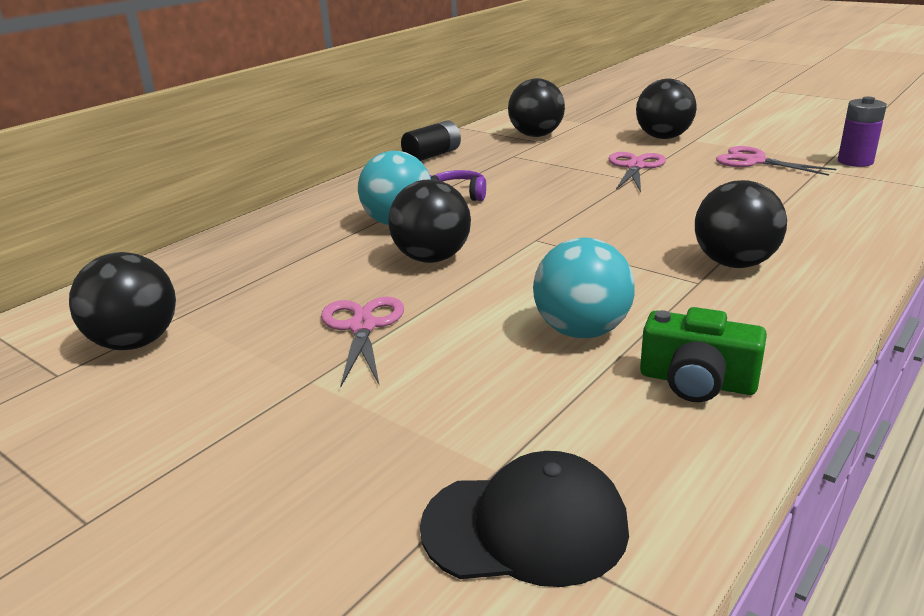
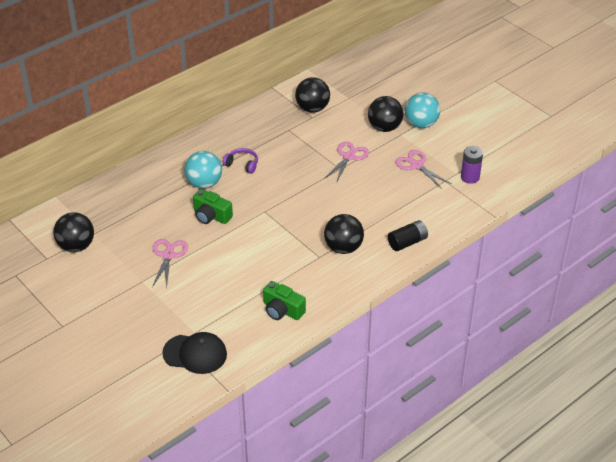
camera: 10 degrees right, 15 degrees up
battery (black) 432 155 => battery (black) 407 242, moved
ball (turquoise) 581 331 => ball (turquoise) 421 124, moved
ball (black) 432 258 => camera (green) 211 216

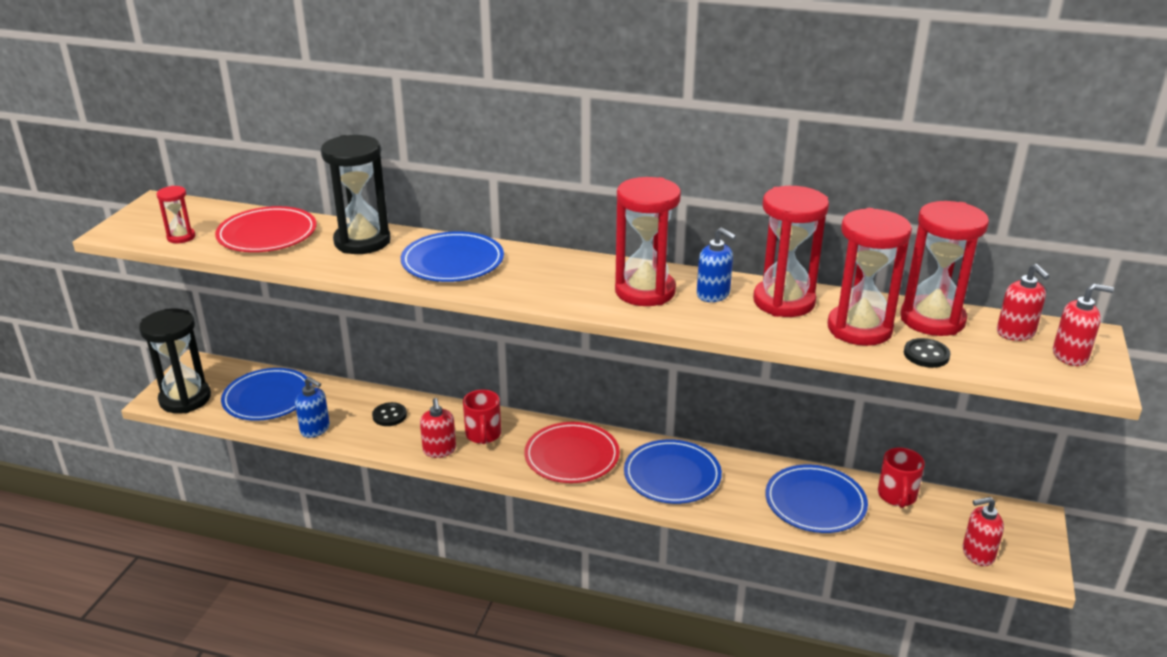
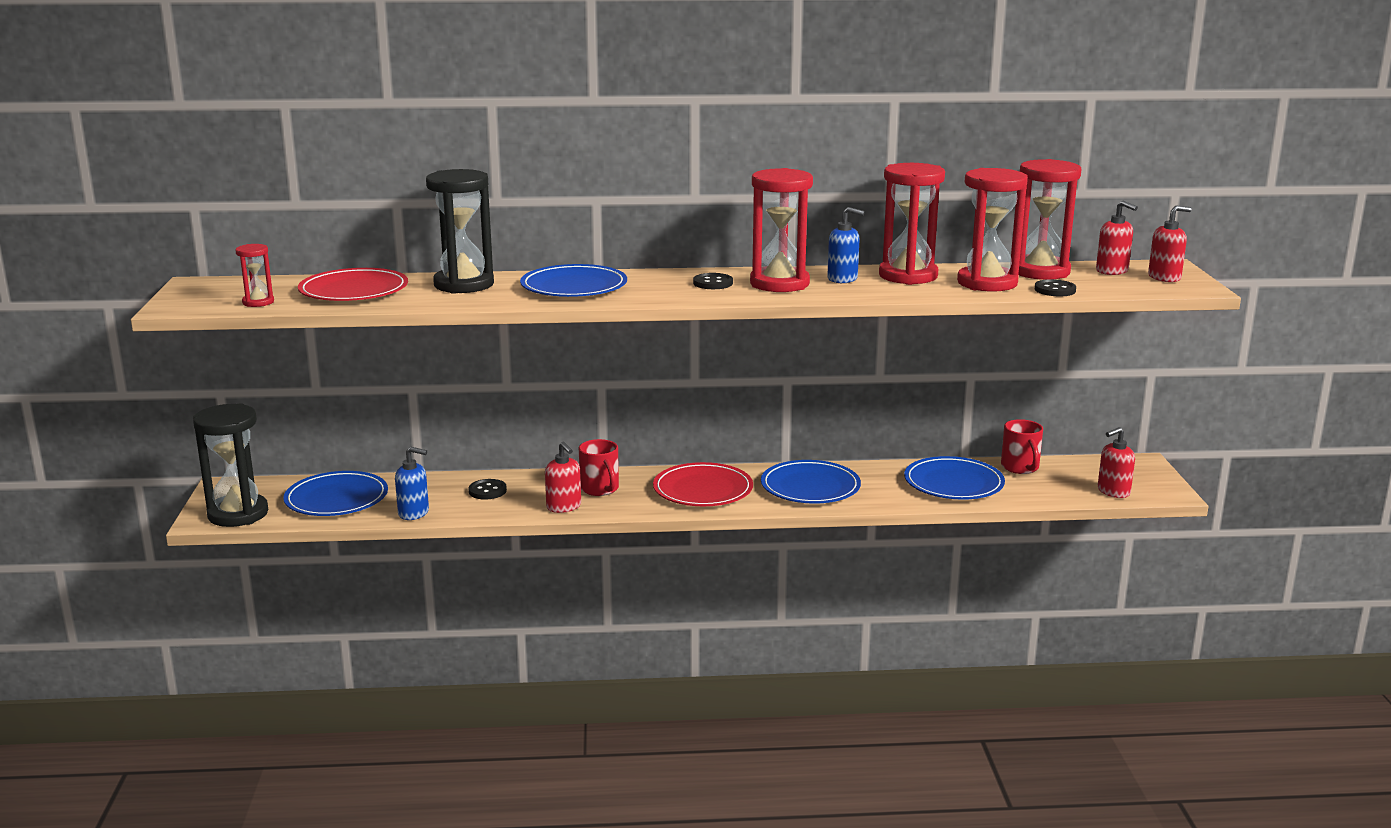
camera: 20 degrees left, 10 degrees down
nothing => button (black) 713 283

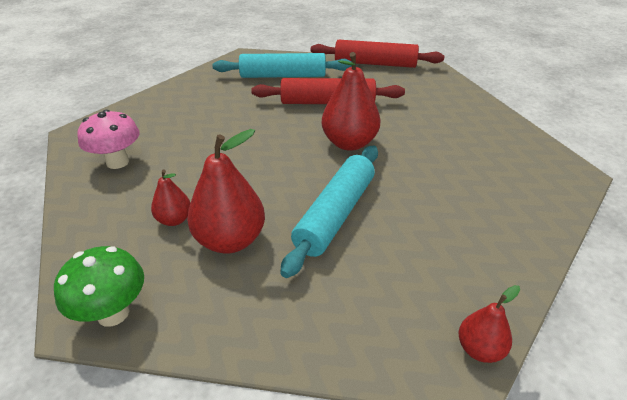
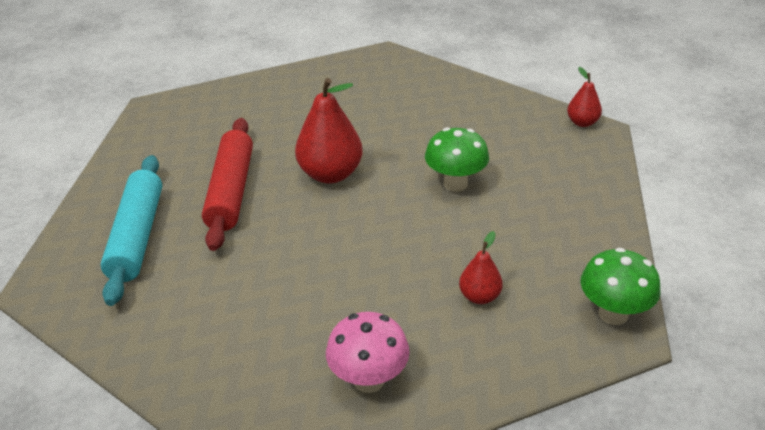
camera: 90 degrees left, 0 degrees up
pear (red) 230 240 => nothing
rolling pin (red) 375 64 => nothing
rolling pin (turquoise) 335 214 => mushroom (green) 455 183

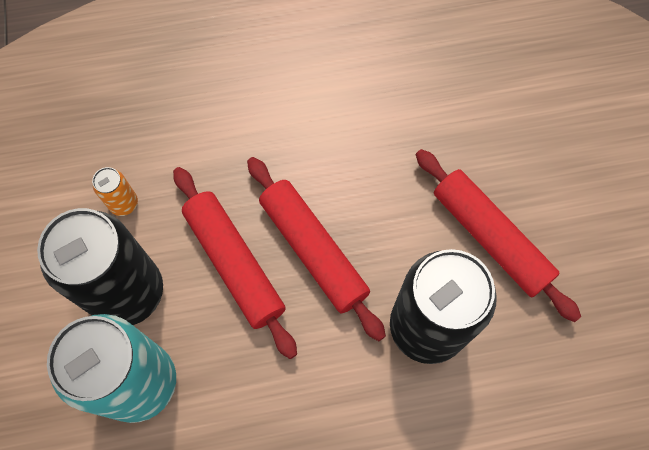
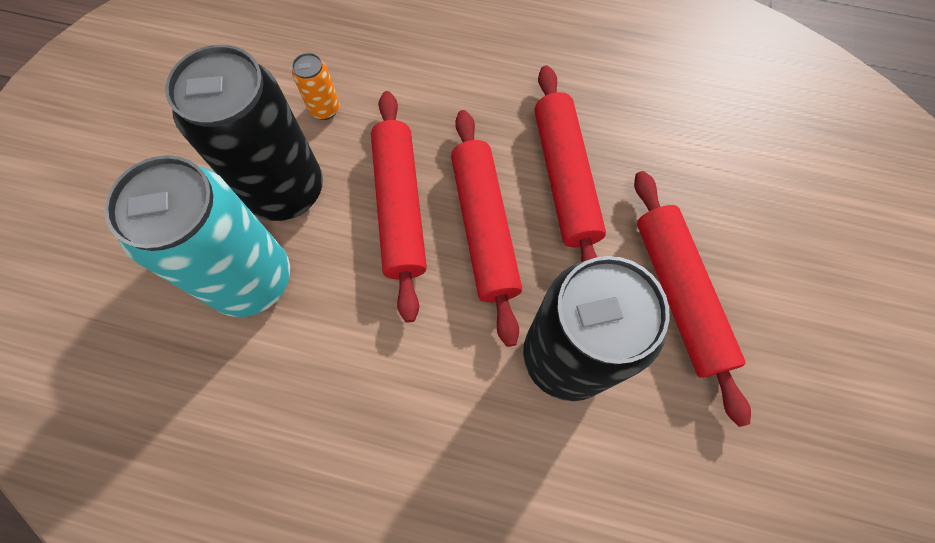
camera: 25 degrees right, 0 degrees up
nothing => rolling pin (red) 565 178

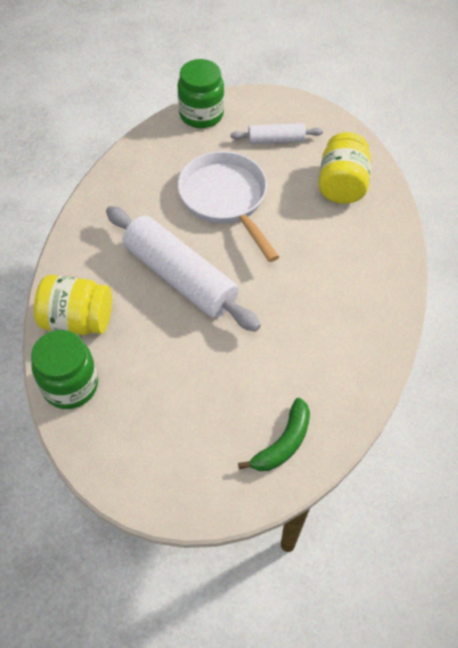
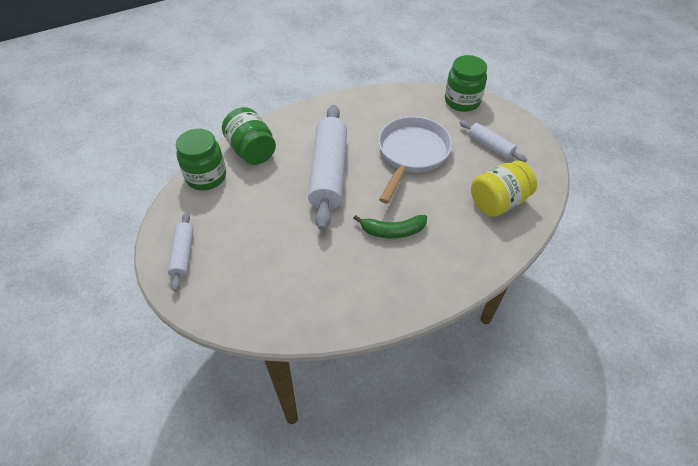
camera: 50 degrees right, 5 degrees down
nothing => rolling pin (white) 183 255
banana (green) 283 443 => banana (green) 392 231, moved
jar (yellow) 77 320 => jar (green) 252 151

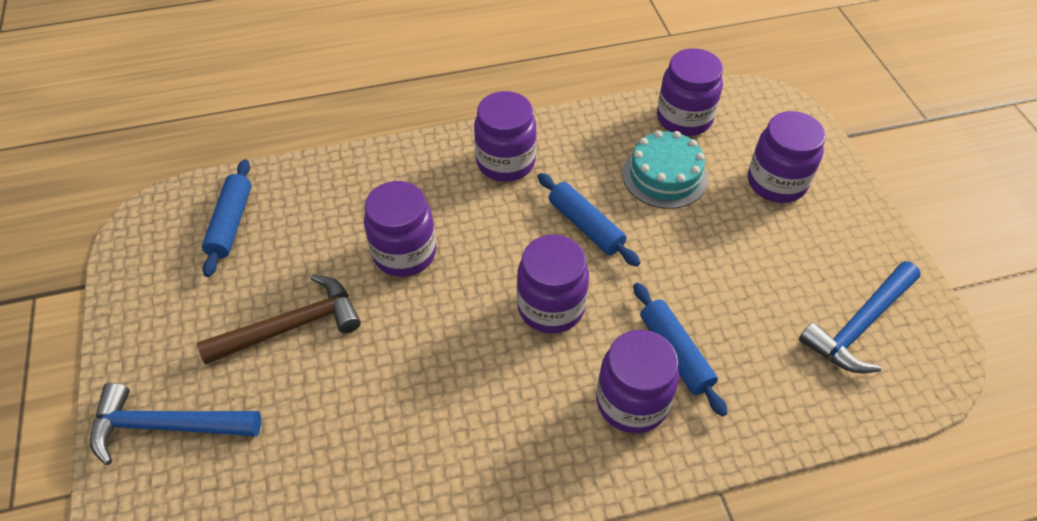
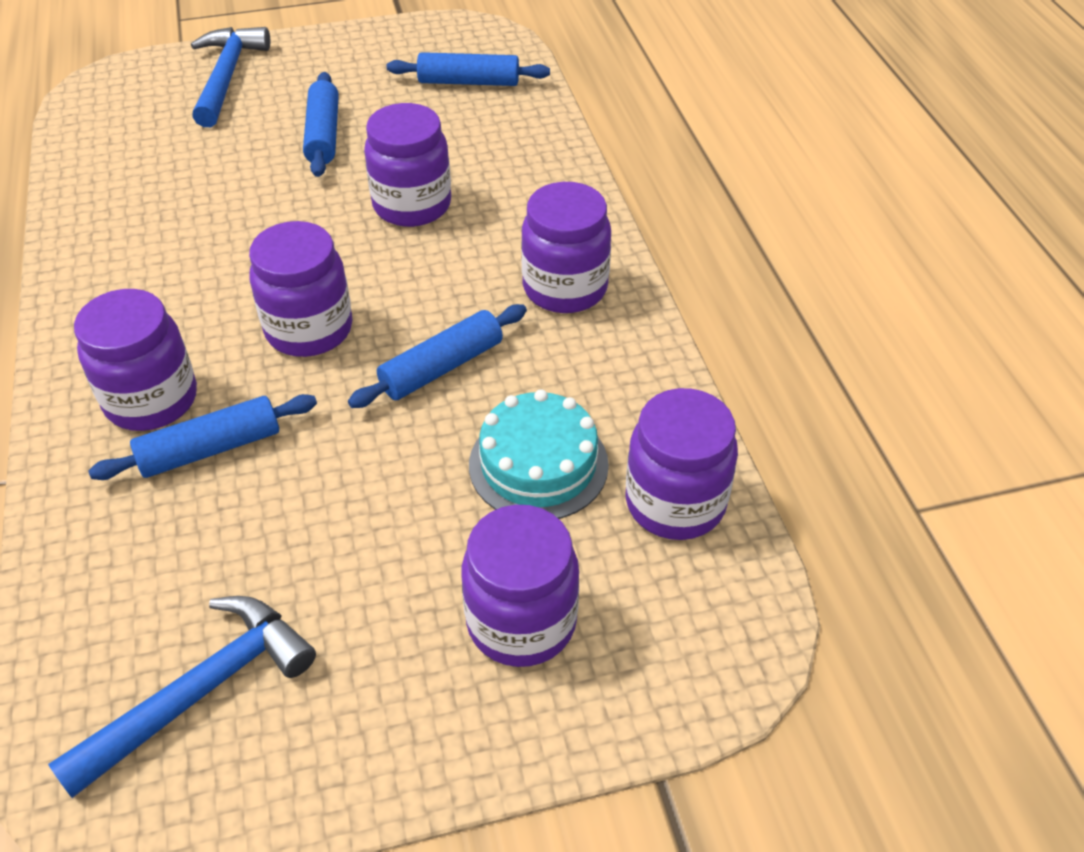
camera: 90 degrees right, 5 degrees down
hammer (brown) 292 326 => rolling pin (blue) 323 134
hammer (blue) 859 326 => hammer (blue) 201 691, 90 degrees clockwise

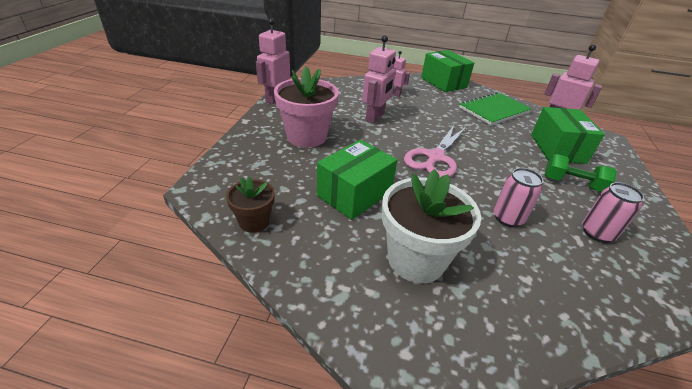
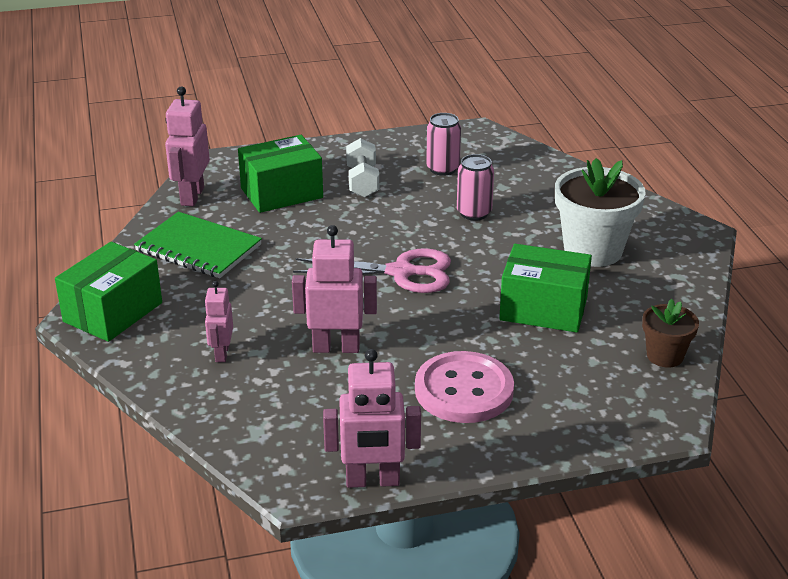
camera: 115 degrees left, 5 degrees down
flower pot (pink) 306 137 => button (pink) 464 390
dumbbell (green) 572 184 => dumbbell (white) 362 182

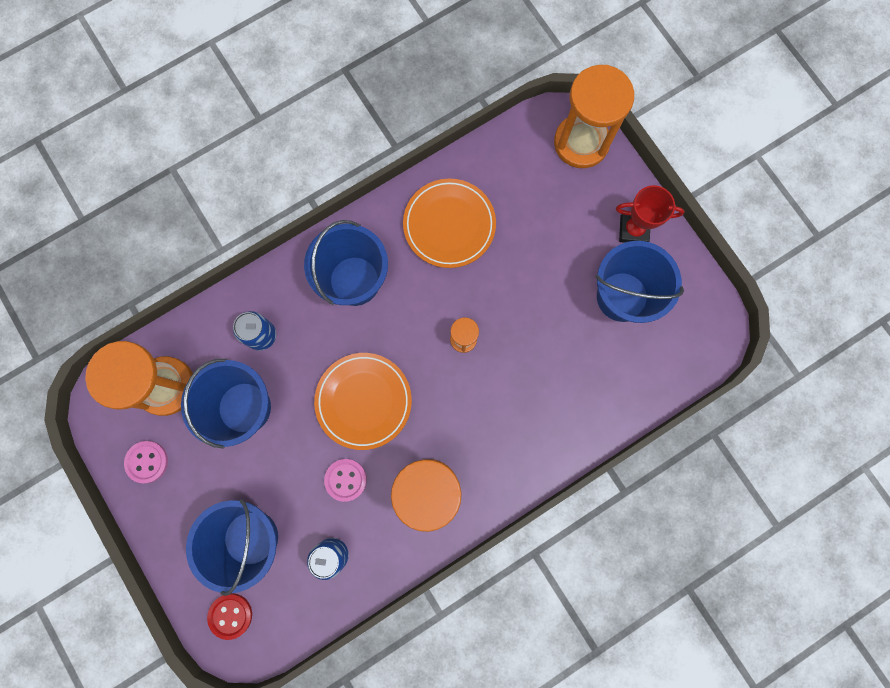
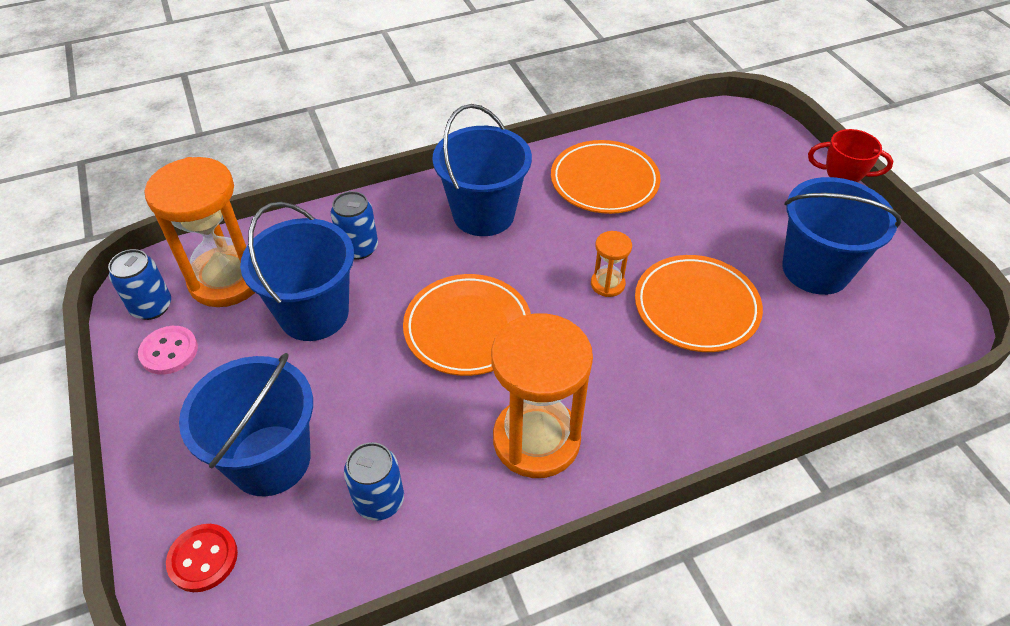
camera: 10 degrees right, 30 degrees down
button (pink) 345 479 => nothing
hourglass (orange) 581 143 => nothing
nothing => can (blue) 151 307
nothing => plate (orange) 696 307

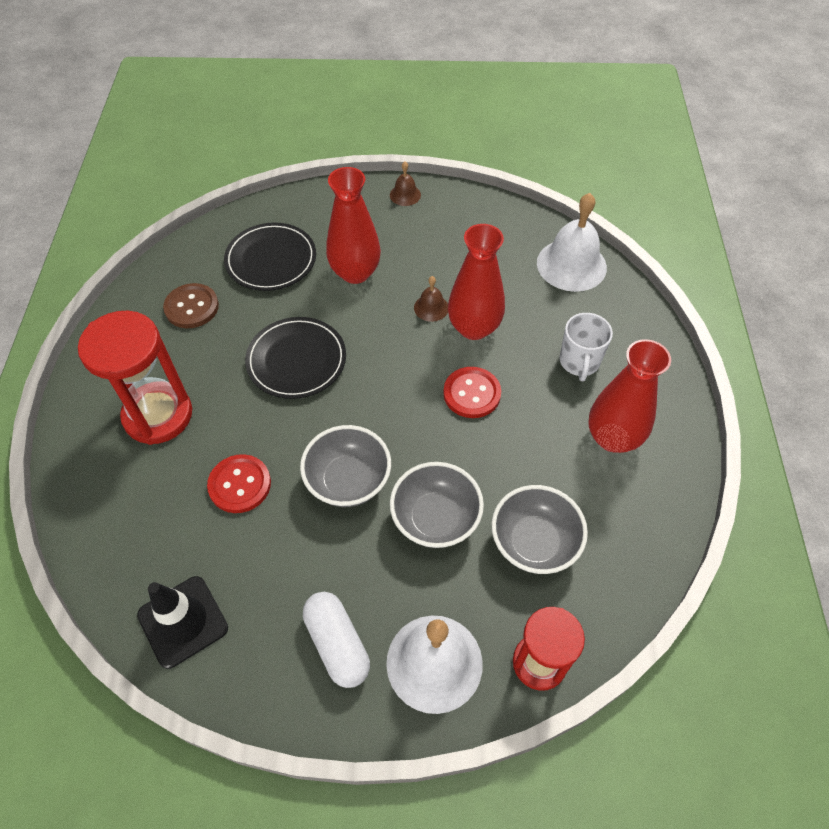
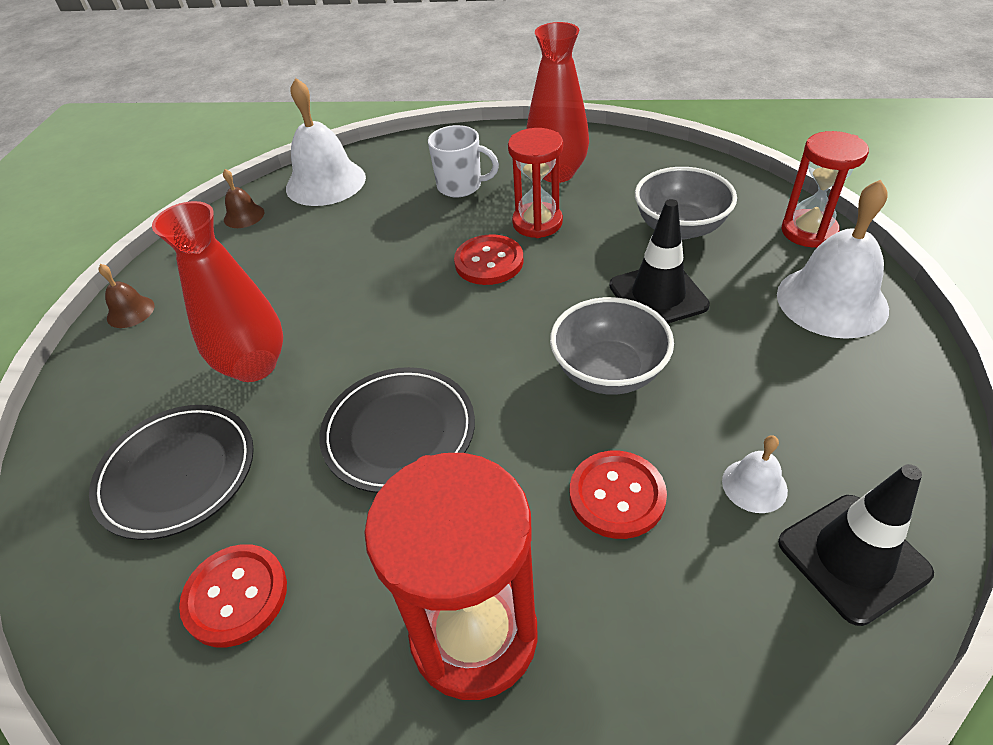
camera: 80 degrees left, 10 degrees down
capsule (white) 337 644 => nothing
vase (red) 474 328 => nothing
nothing => hourglass (red) 537 223
nothing => bell (white) 754 485
bell (brown) 431 308 => bell (brown) 244 216, moved
bowl (grey) 435 518 => traffic cone (black) 658 295
button (brown) 192 307 => button (red) 236 596

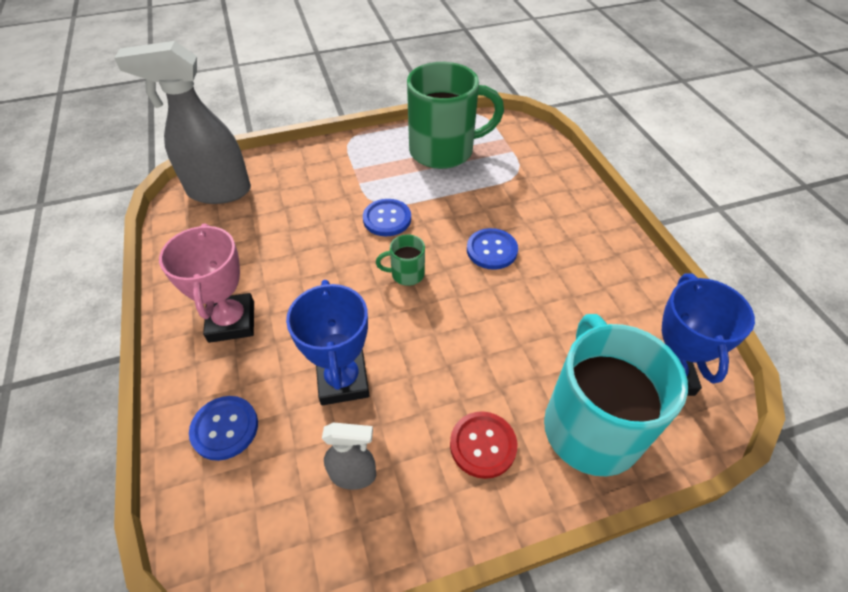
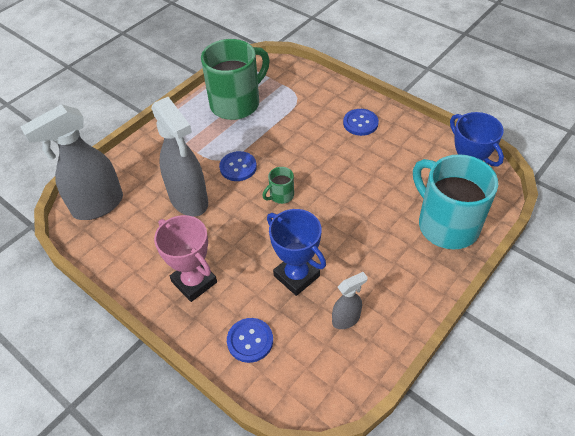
camera: 30 degrees left, 0 degrees up
button (red) 483 445 => nothing
nothing => spray bottle (grey) 189 200
button (blue) 491 250 => button (blue) 360 123, moved

